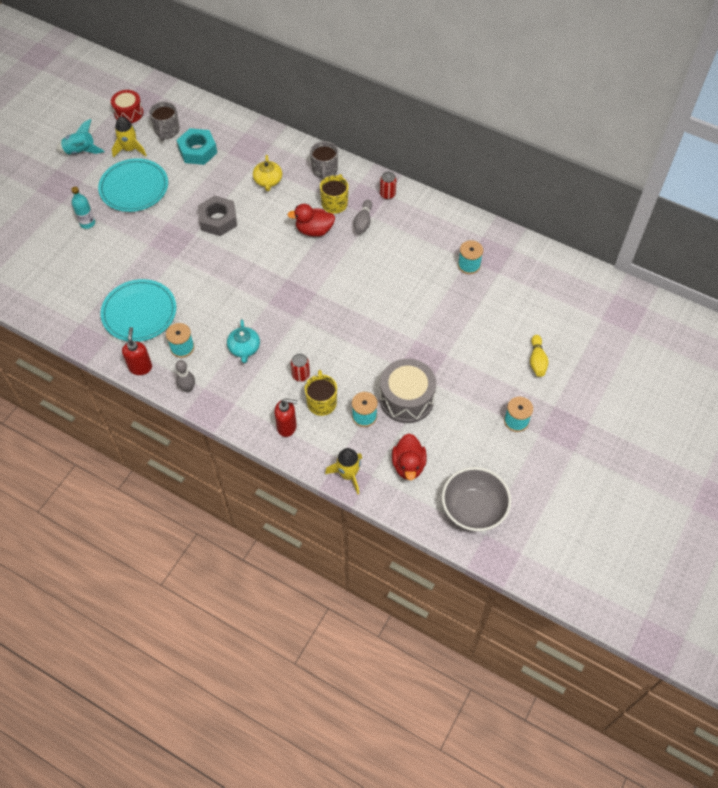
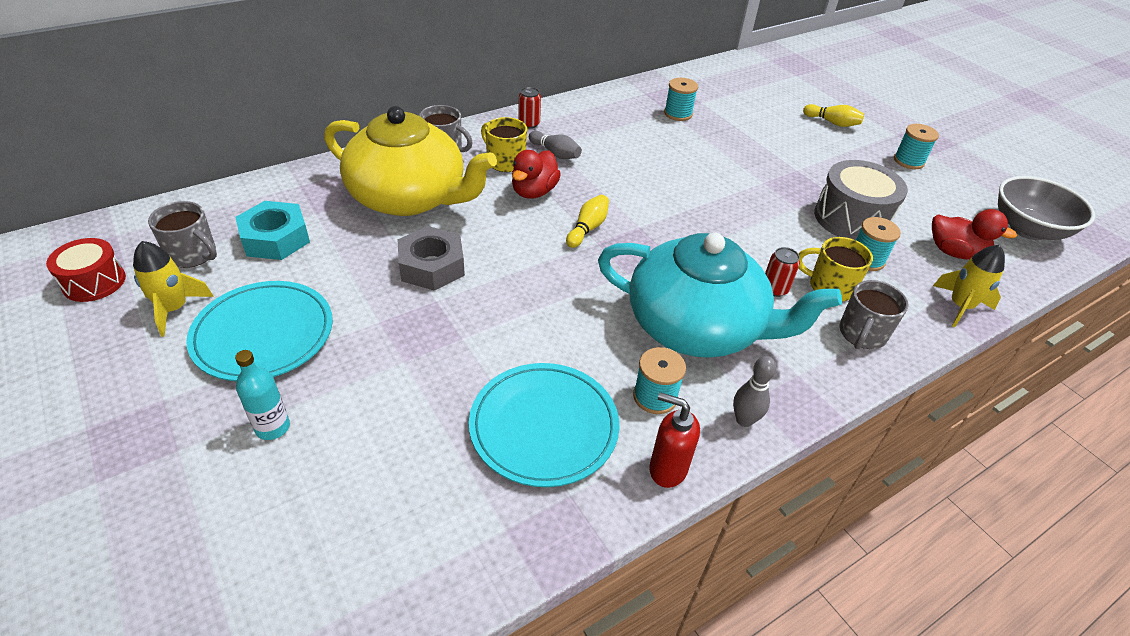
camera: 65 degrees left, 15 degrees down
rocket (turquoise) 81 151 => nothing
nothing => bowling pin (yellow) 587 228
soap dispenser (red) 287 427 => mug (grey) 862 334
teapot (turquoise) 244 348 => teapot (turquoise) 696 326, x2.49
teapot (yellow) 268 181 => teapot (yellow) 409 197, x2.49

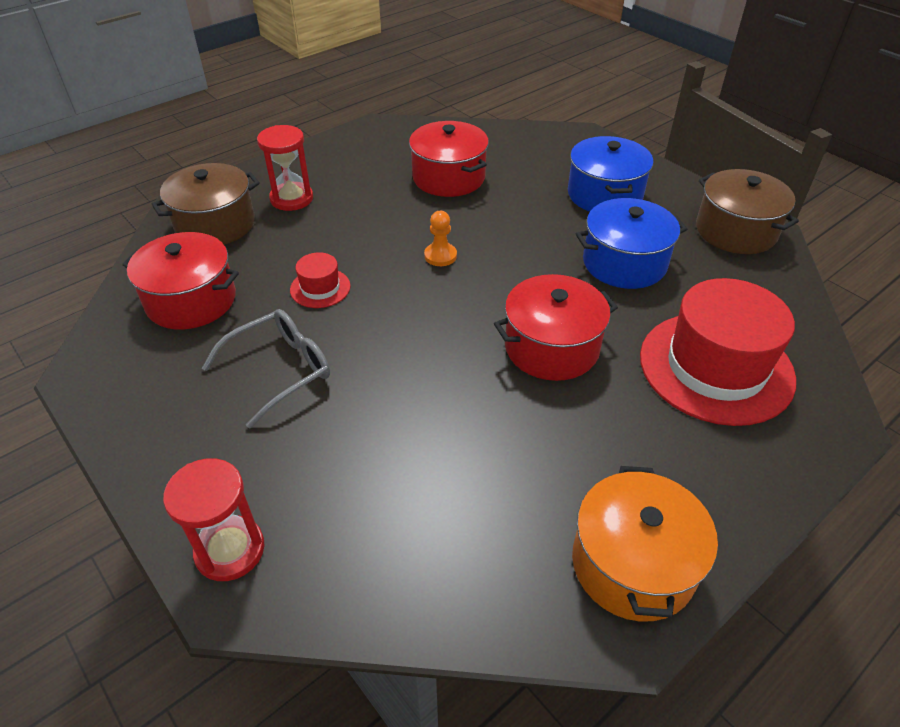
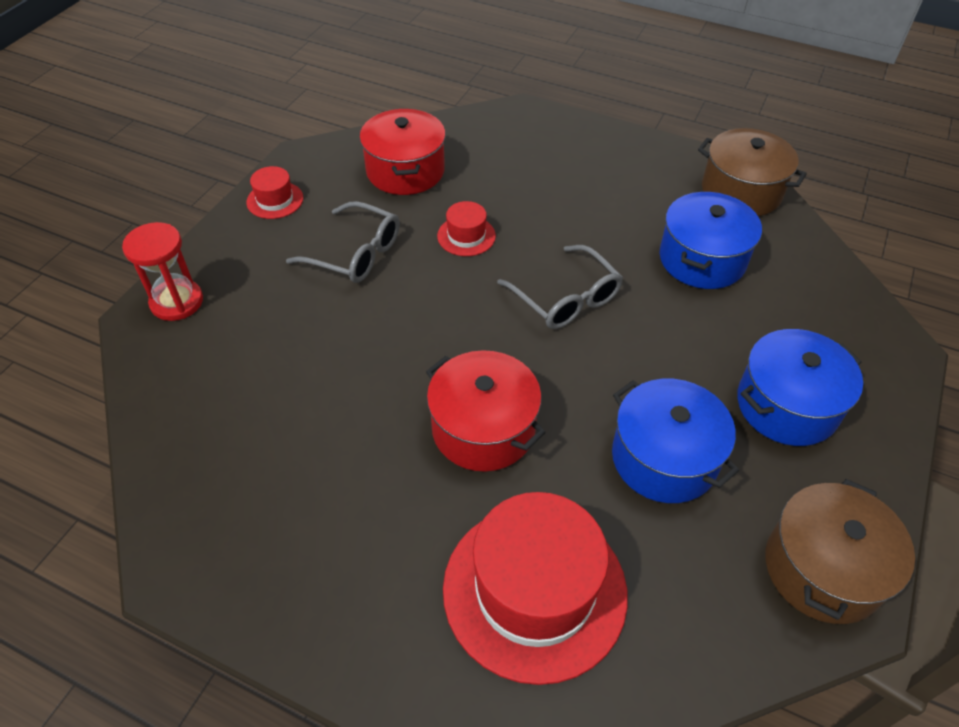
camera: 65 degrees right, 5 degrees up
hourglass (red) 291 199 => nothing
pot (orange) 633 564 => nothing
nothing => hat (red) 275 200
pot (brown) 215 224 => pot (brown) 741 191, moved
pawn (orange) 440 256 => glasses (grey) 566 298
pot (red) 448 177 => pot (blue) 702 259

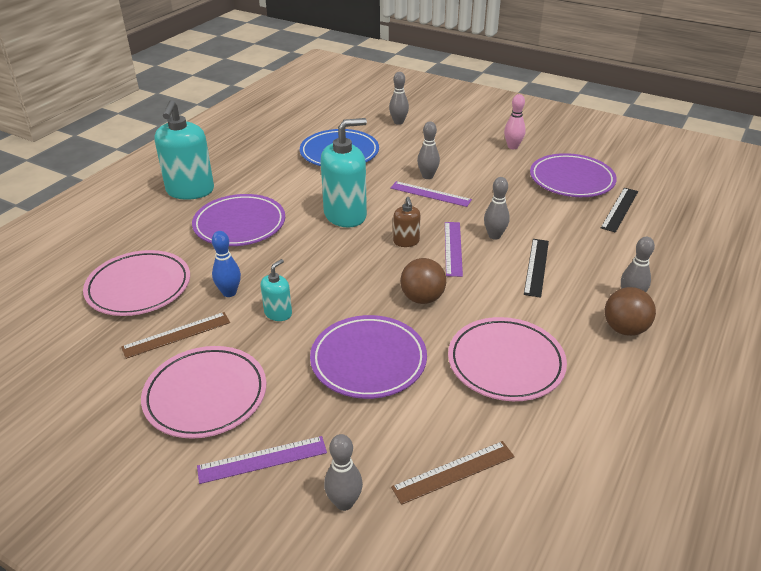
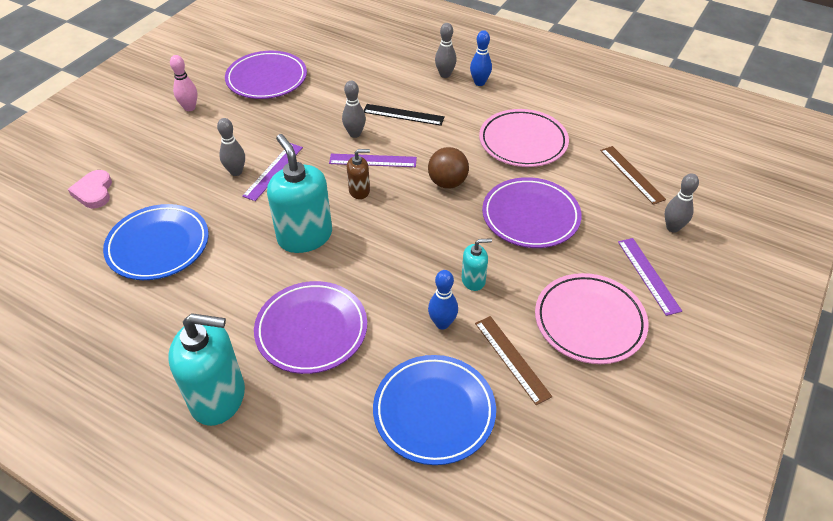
camera: 90 degrees left, 10 degrees up
ruler (black) 619 209 => nothing
bowling pin (grey) 398 122 => heart (pink) 94 192
ball (brown) 624 329 => bowling pin (blue) 479 82
plate (pink) 139 287 => plate (blue) 434 412
soap dispenser (turquoise) 278 313 => soap dispenser (turquoise) 473 280, 135 degrees clockwise

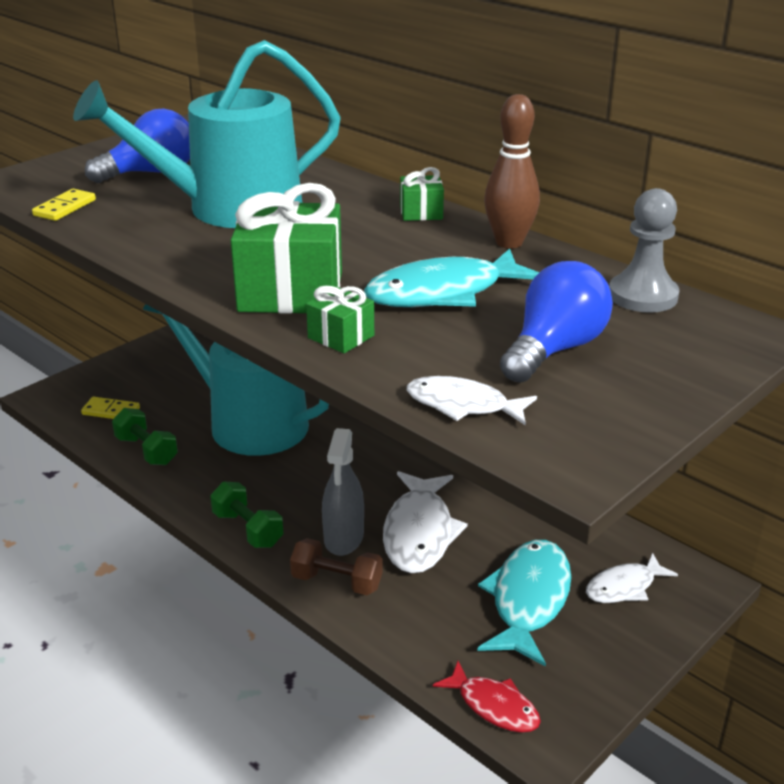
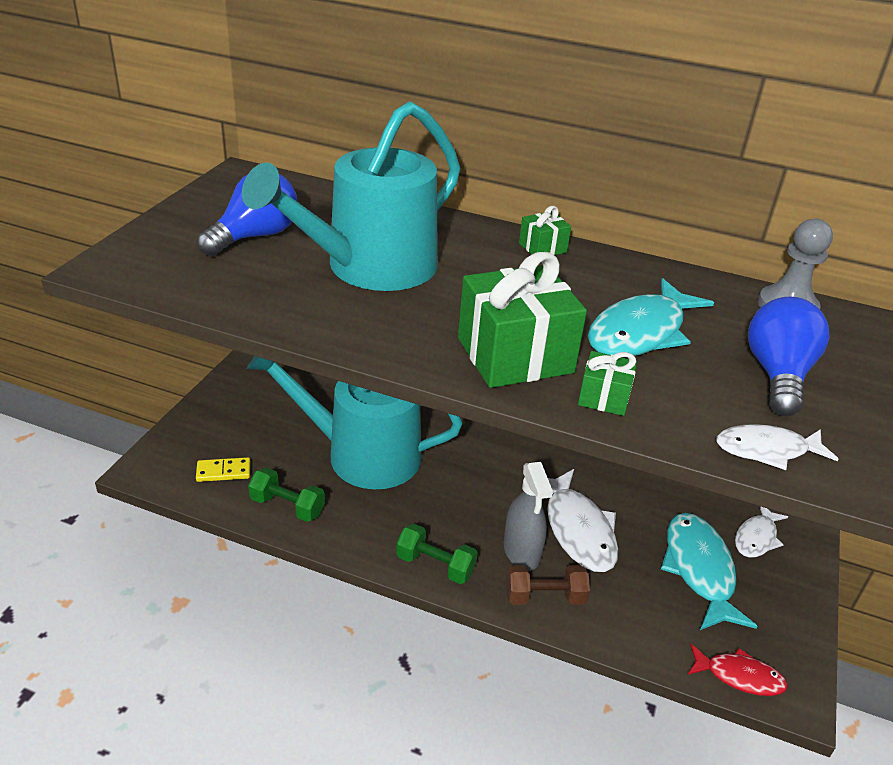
camera: 25 degrees left, 5 degrees up
domino (yellow) 64 208 => nothing
bowling pin (brown) 509 242 => nothing

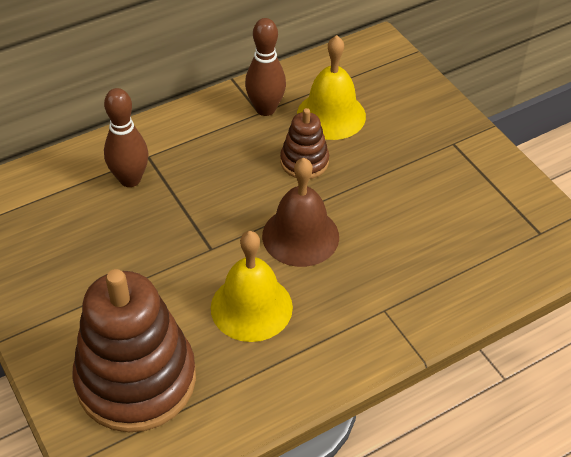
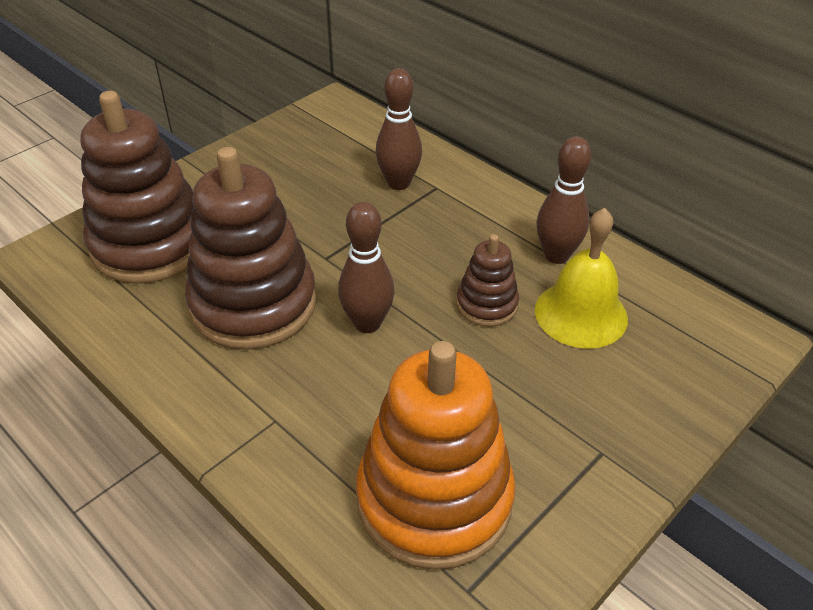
camera: 75 degrees right, 5 degrees down
nothing => stacking toy (orange) 434 499
bell (yellow) 251 307 => stacking toy (brown) 253 304
bell (brown) 300 236 => bowling pin (brown) 367 323

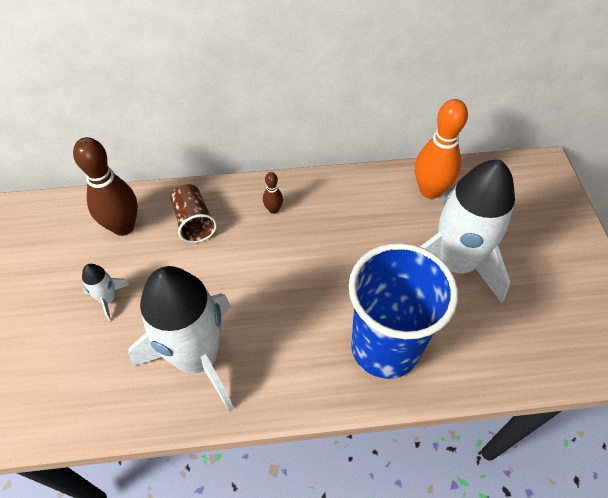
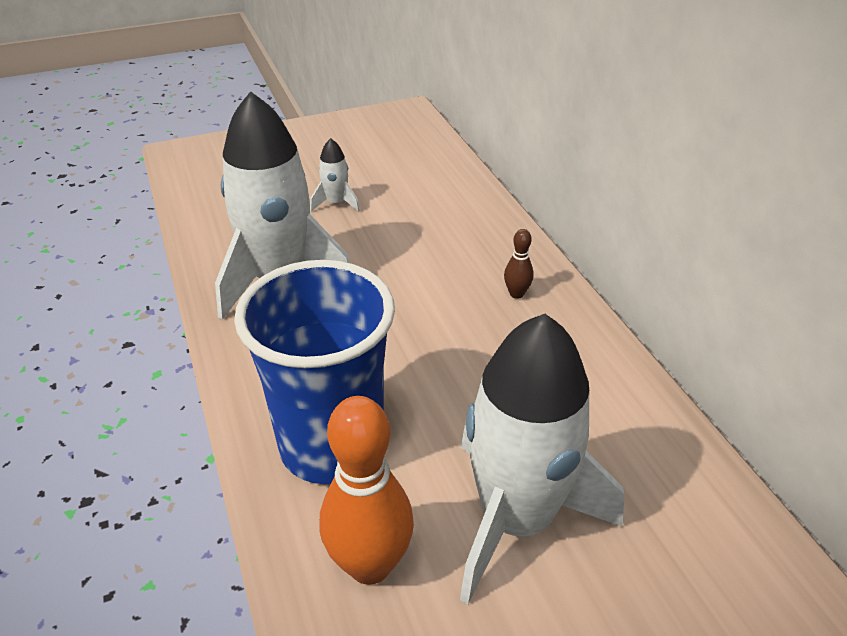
camera: 75 degrees right, 15 degrees down
bowling pin (brown) 123 226 => nothing
cup (brown) 194 222 => nothing
bowling pin (orange) 430 190 => bowling pin (orange) 370 565, moved

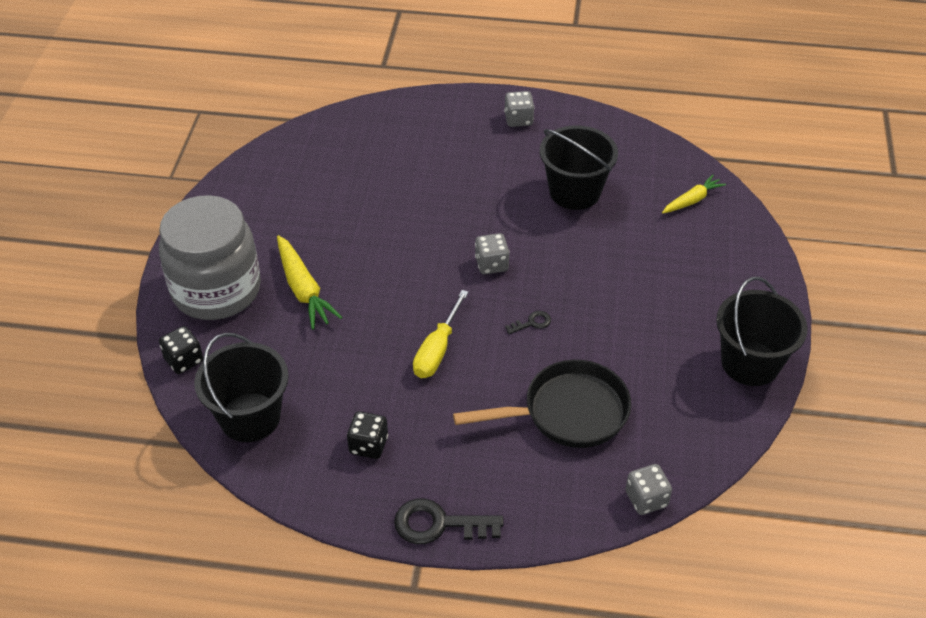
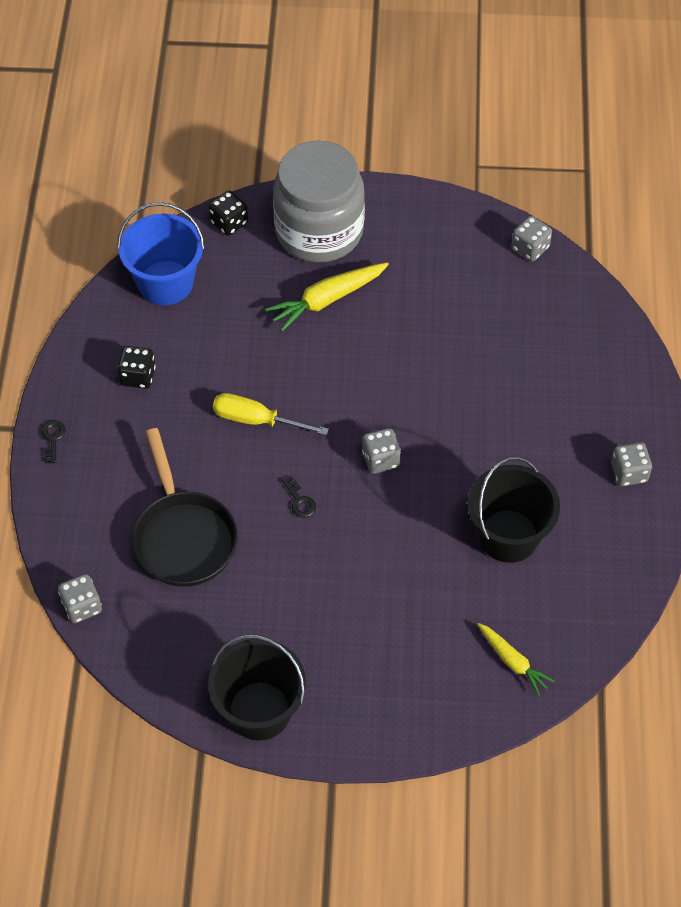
camera: 85 degrees right, 10 degrees up
nothing => dice (grey) 530 248
bucket (black) 250 417 => bucket (blue) 165 283
key (black) 438 524 => key (black) 53 438, x0.51

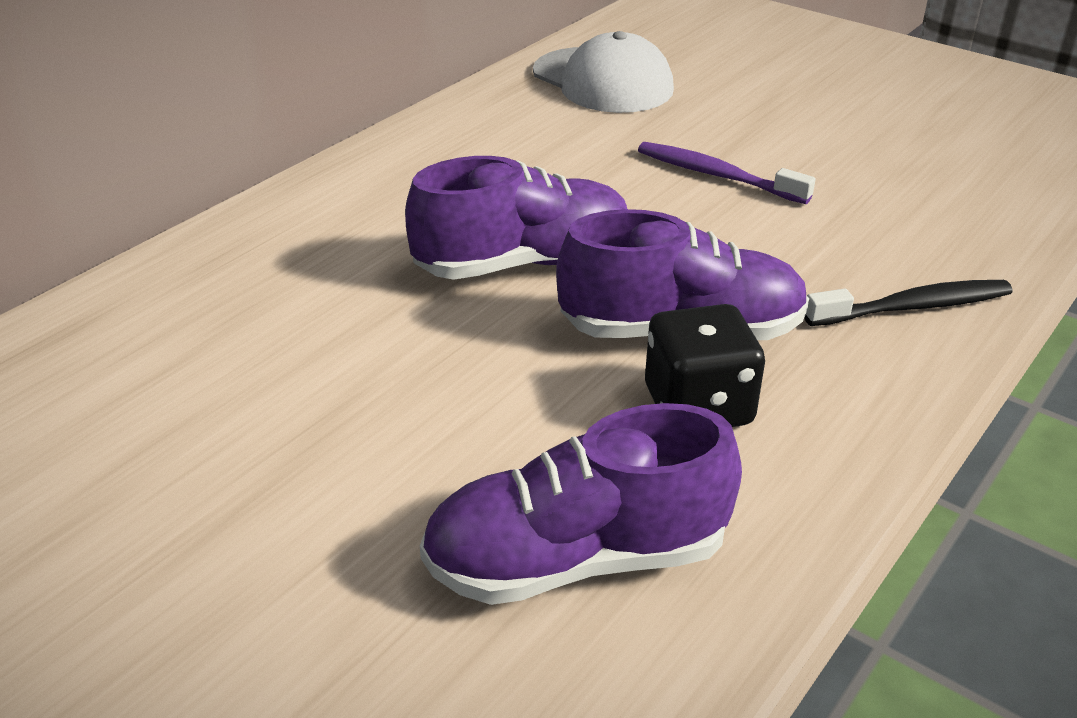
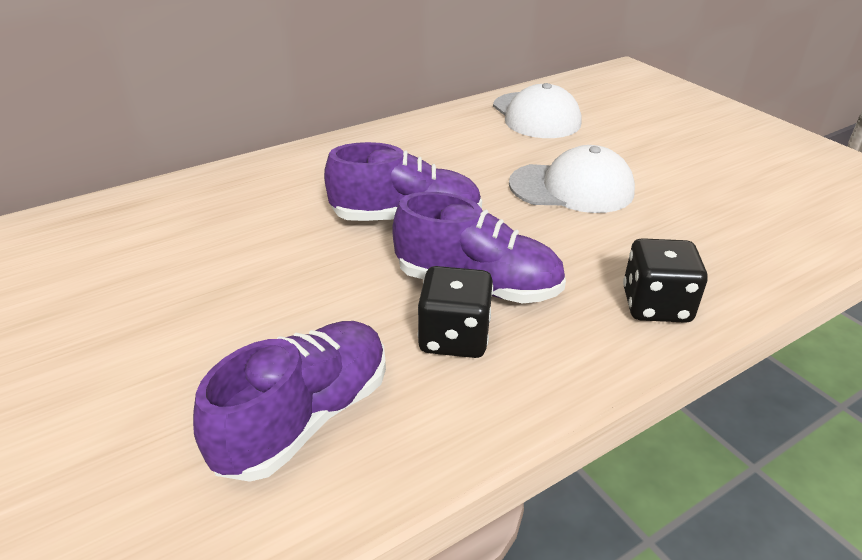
camera: 20 degrees right, 0 degrees up
toothbrush (purple) 717 175 => cap (white) 572 188
toothbrush (black) 913 307 => dice (black) 656 305
shoe (purple) 577 559 => shoe (purple) 305 418, 120 degrees clockwise

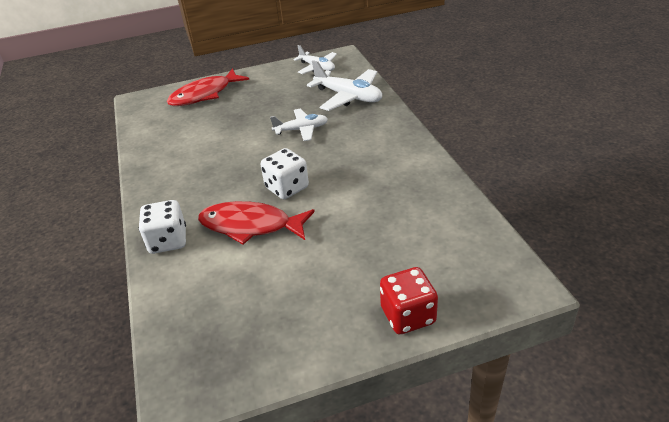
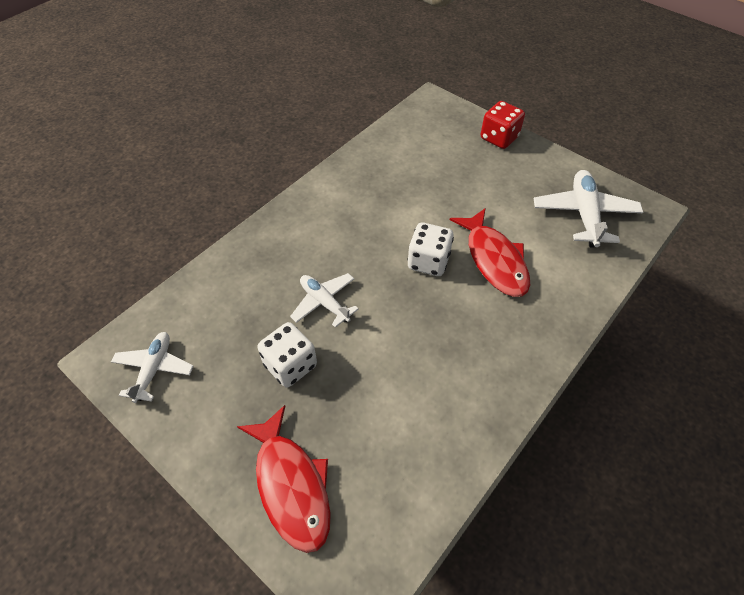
camera: 125 degrees left, 15 degrees up
dice (white) 168 241 => dice (white) 290 365, moved
plane (white) 348 97 => plane (white) 584 214, moved
fish (red) 204 94 => fish (red) 291 485, 45 degrees clockwise

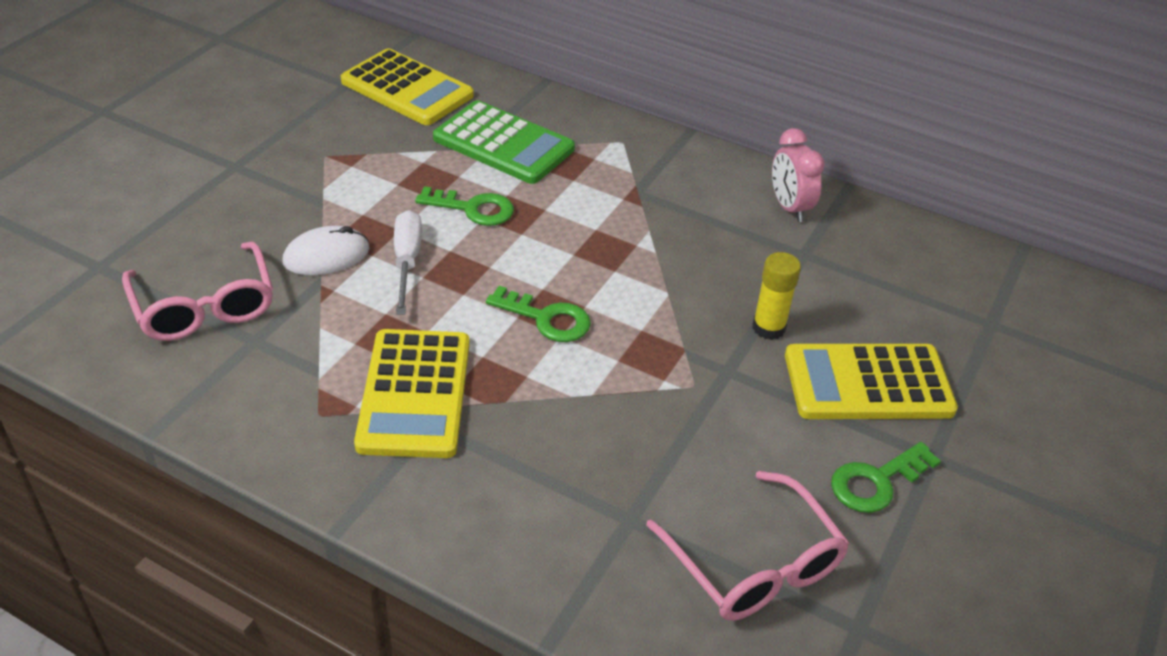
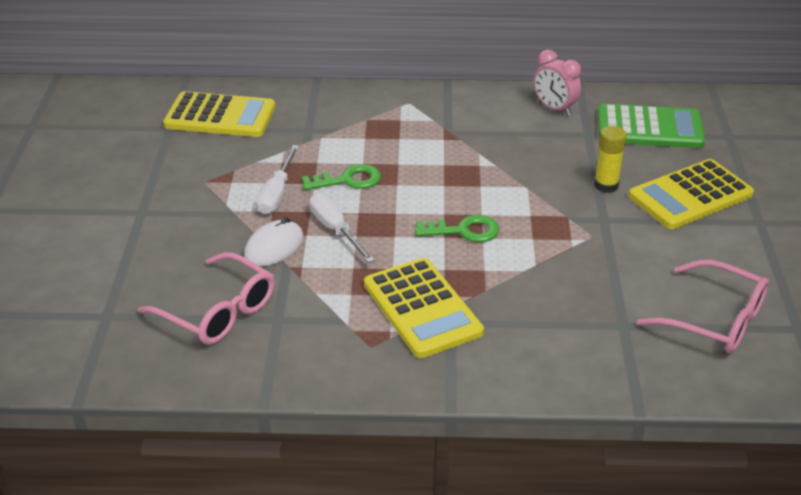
camera: 25 degrees left, 5 degrees down
key (green) 877 482 => nothing
nothing => screwdriver (white) 277 193
calculator (green) 503 144 => calculator (green) 649 128, moved

